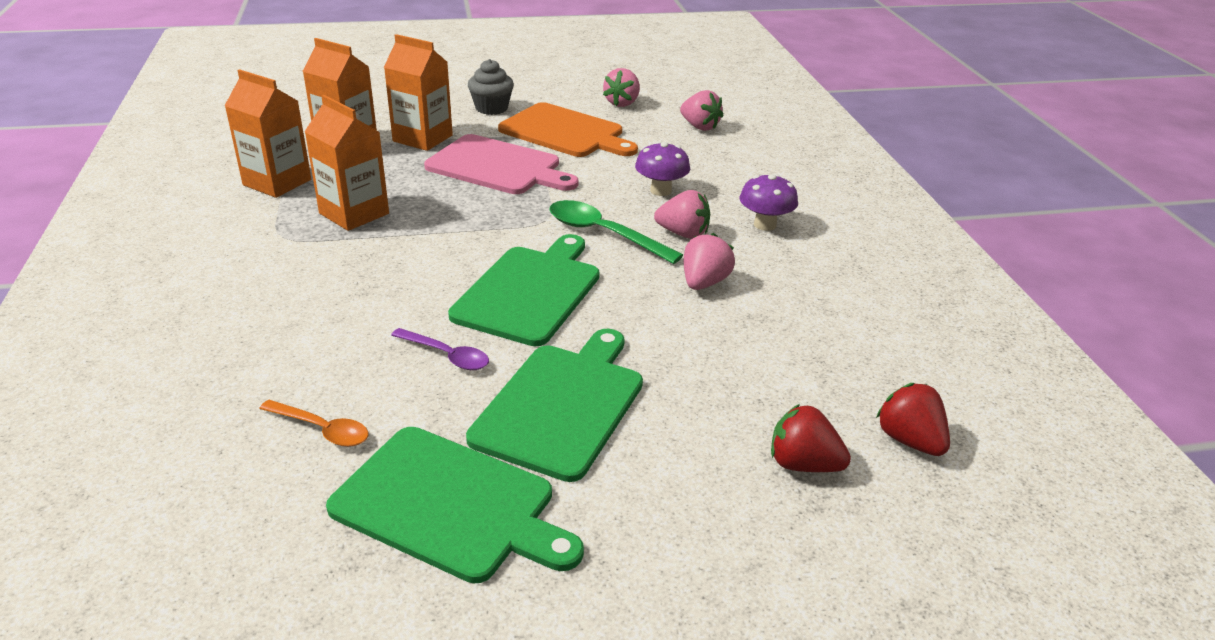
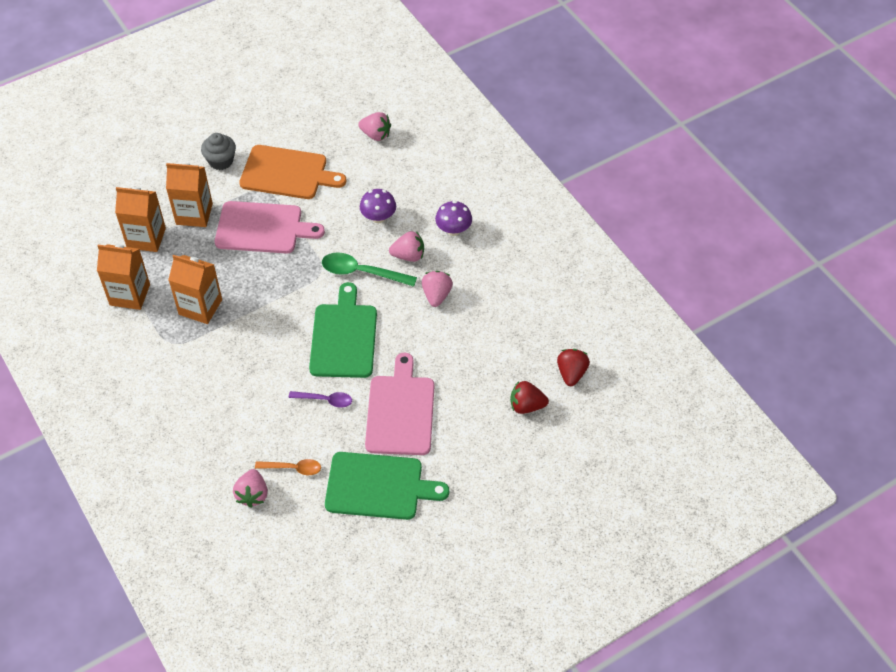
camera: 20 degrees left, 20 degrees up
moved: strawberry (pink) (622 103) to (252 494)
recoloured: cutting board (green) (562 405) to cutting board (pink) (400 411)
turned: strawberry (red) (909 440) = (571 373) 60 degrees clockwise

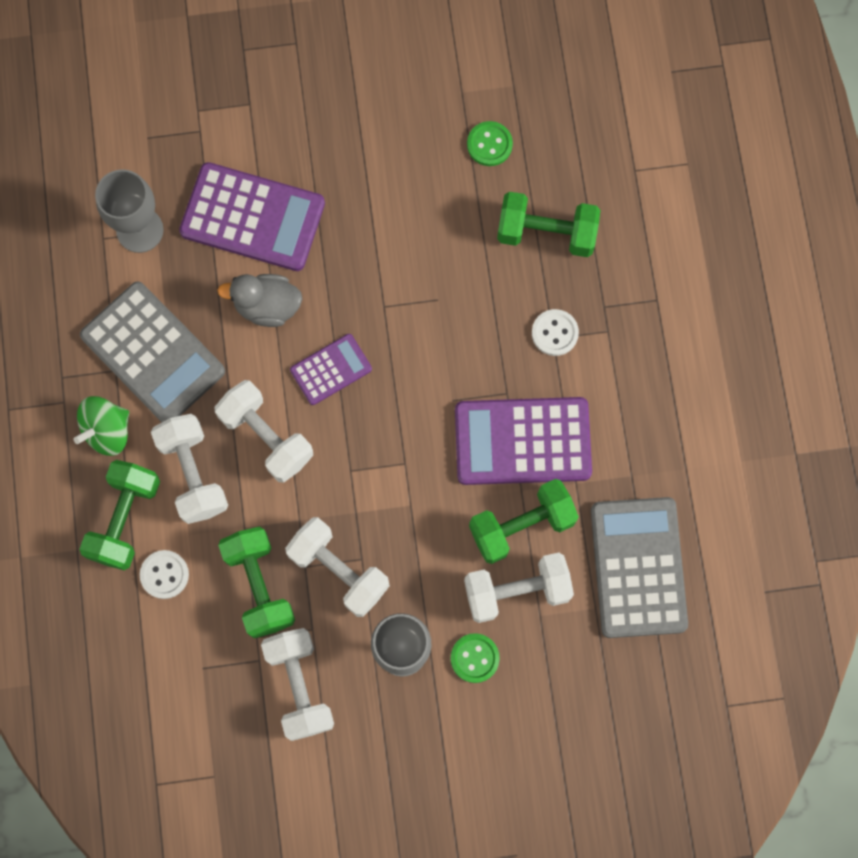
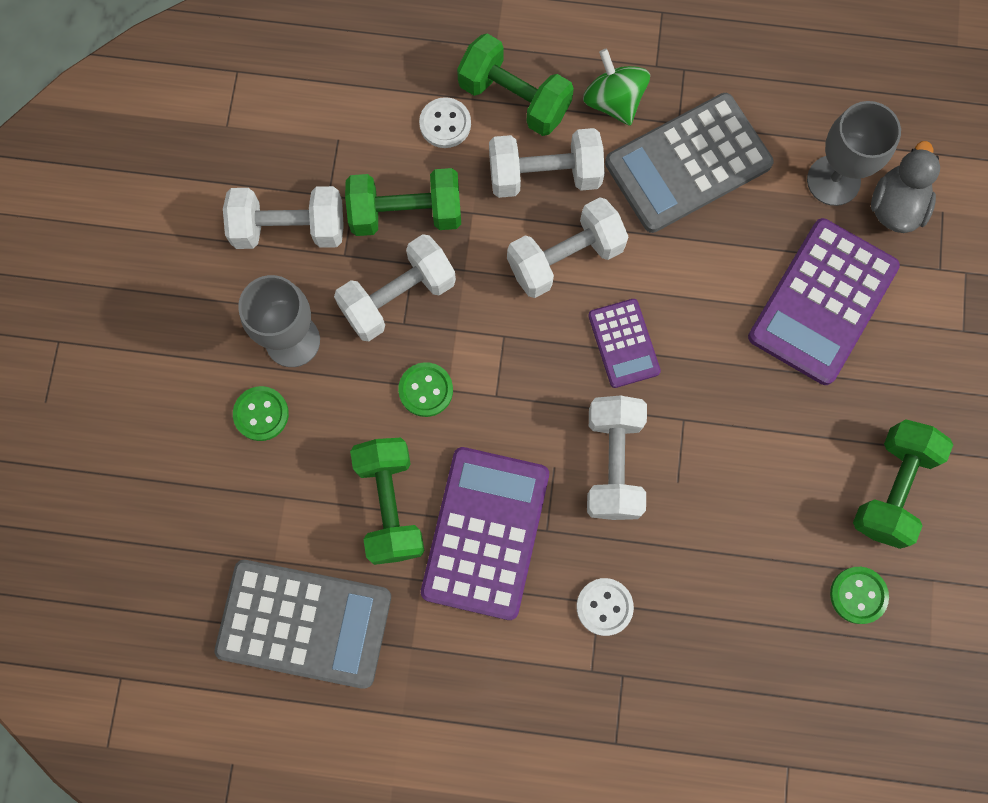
camera: 105 degrees right, 0 degrees up
added: button (green) (426 390)
moved: duck (grey) (267 306) to (895 206); dumbbell (white) (517 591) to (613 463); dumbbell (green) (546 233) to (892 488)

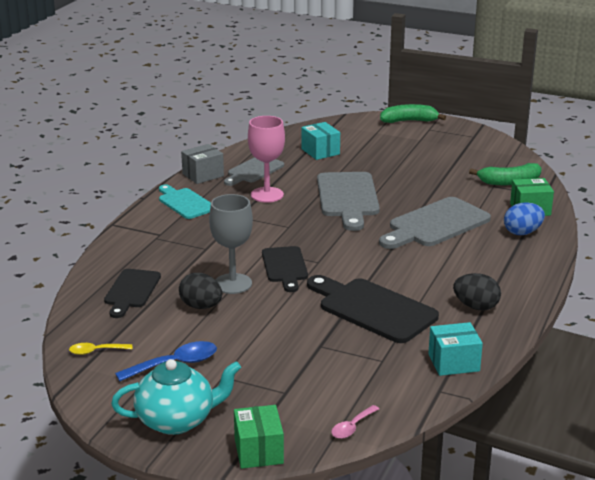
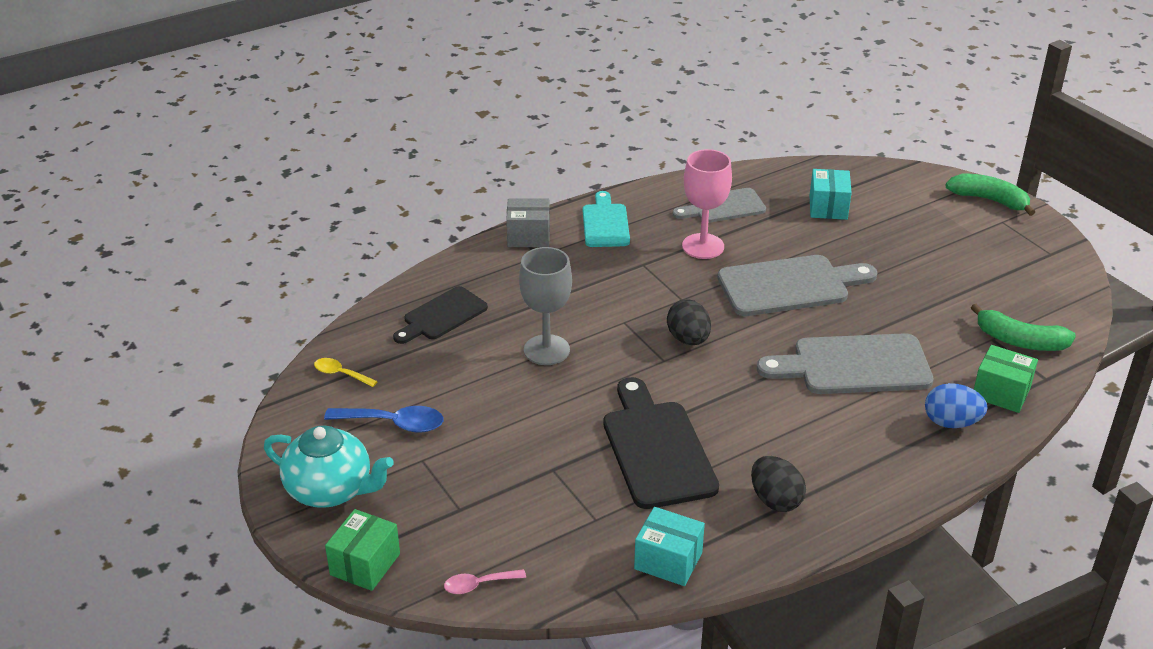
camera: 35 degrees right, 10 degrees up
removed: cutting board (black) (285 267)
moved: egg (black) (201 306) to (688 339); box (grey) (203 175) to (528 236)
turned: cutting board (grey) (347 198) = (789 286) 135 degrees counterclockwise

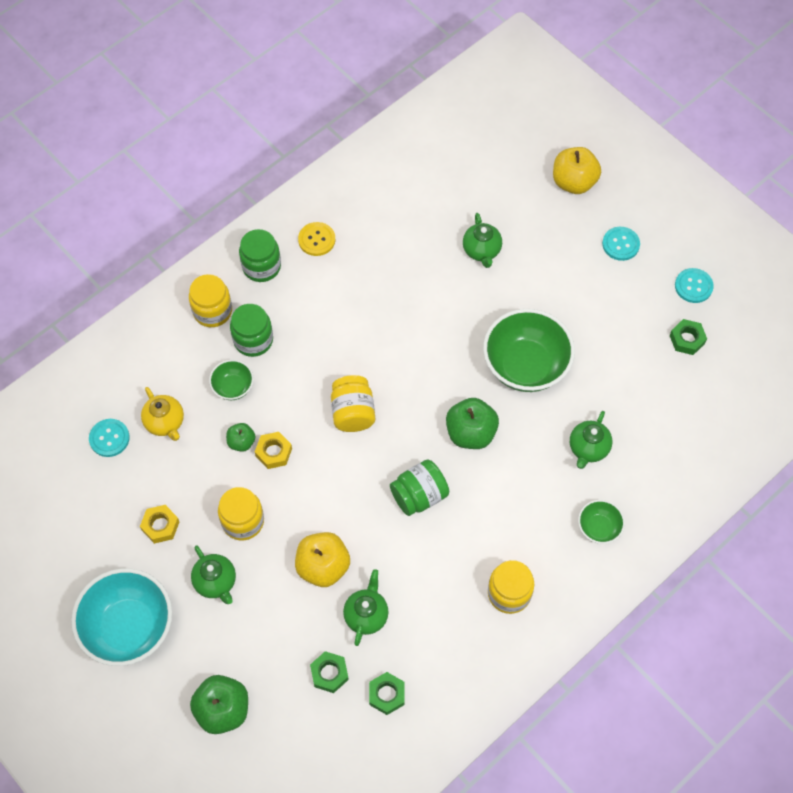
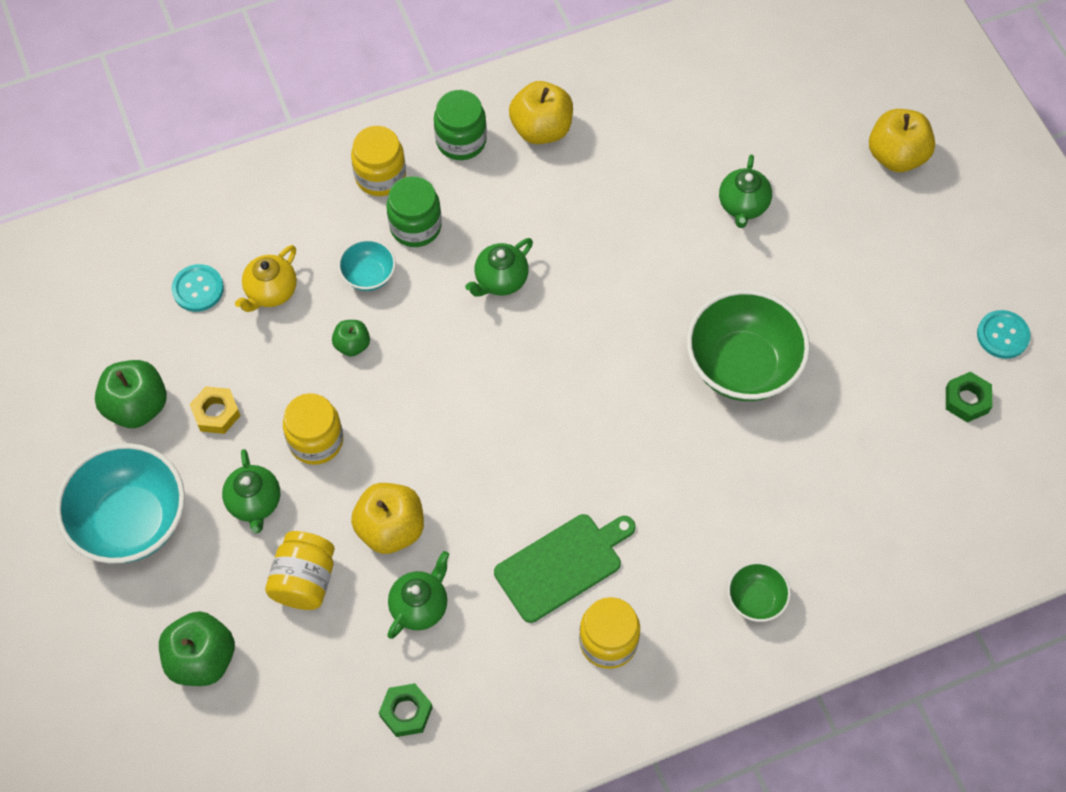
camera: 20 degrees right, 0 degrees up
removed: nut (yellow) (273 452); nut (green) (329 673); jar (green) (419 495); button (turquoise) (620 244)
added: cutting board (green) (562 565)
moved: jar (yellow) (353 412) to (304 580); apple (green) (470 433) to (137 406); teapot (green) (588 449) to (500 280)
replaced: button (yellow) (316 240) to apple (yellow) (541 129)
recoloured: bowl (green) (233 387) to bowl (turquoise) (368 275)
turned: teapot (yellow) (165 423) = (271 292) 45 degrees clockwise

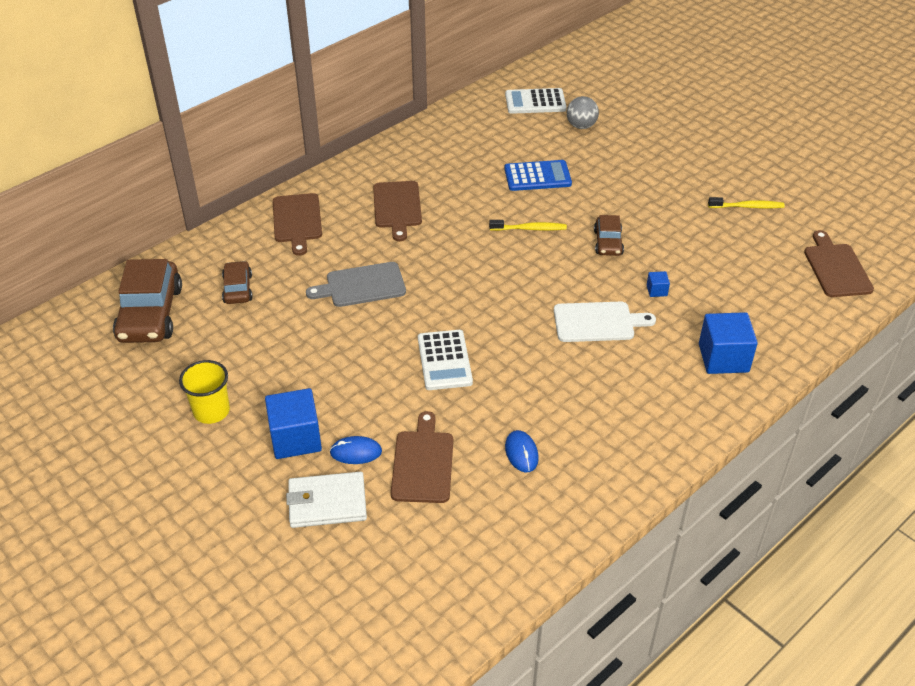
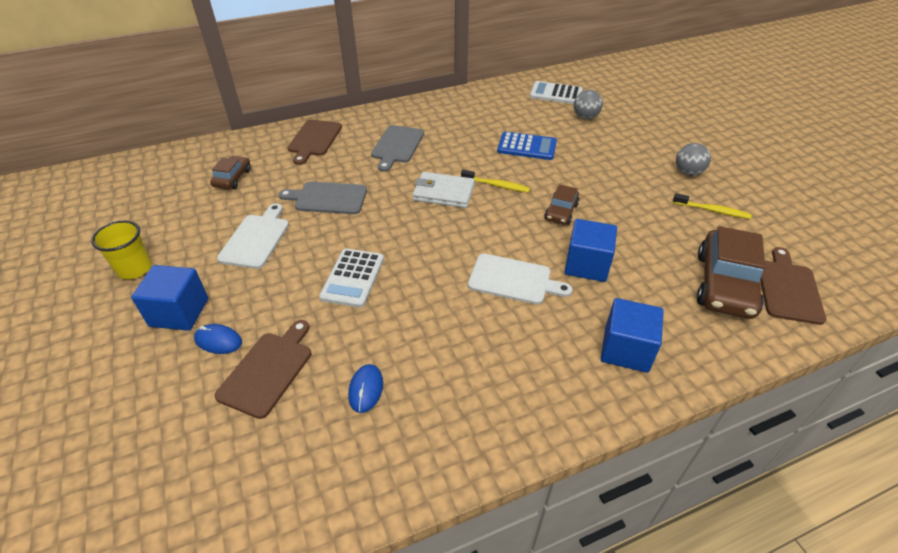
camera: 20 degrees right, 0 degrees up
added: cutting board (white) (256 239); ball (grey) (688 172)
moved: car (brown) (150 314) to (724 284); wallet (white) (327 503) to (443 193)
recoloured: cutting board (brown) (397 207) to cutting board (grey) (397 146)
resized: cube (blue) (656 290) = (586 265) x2.25

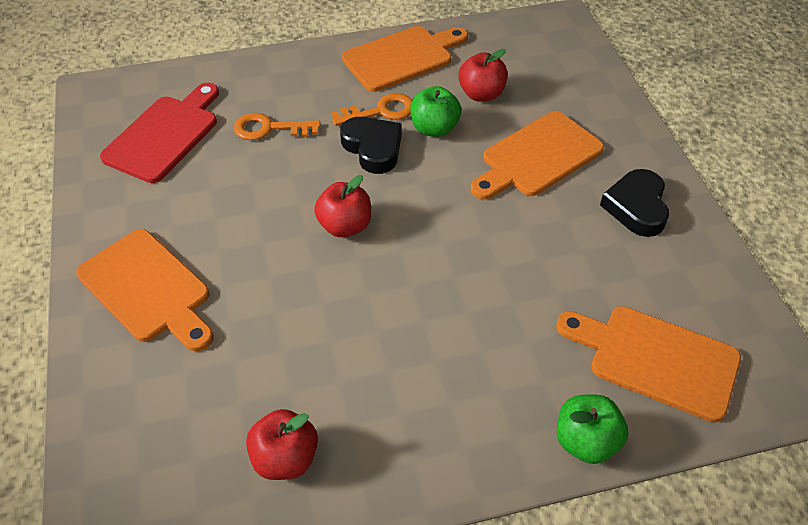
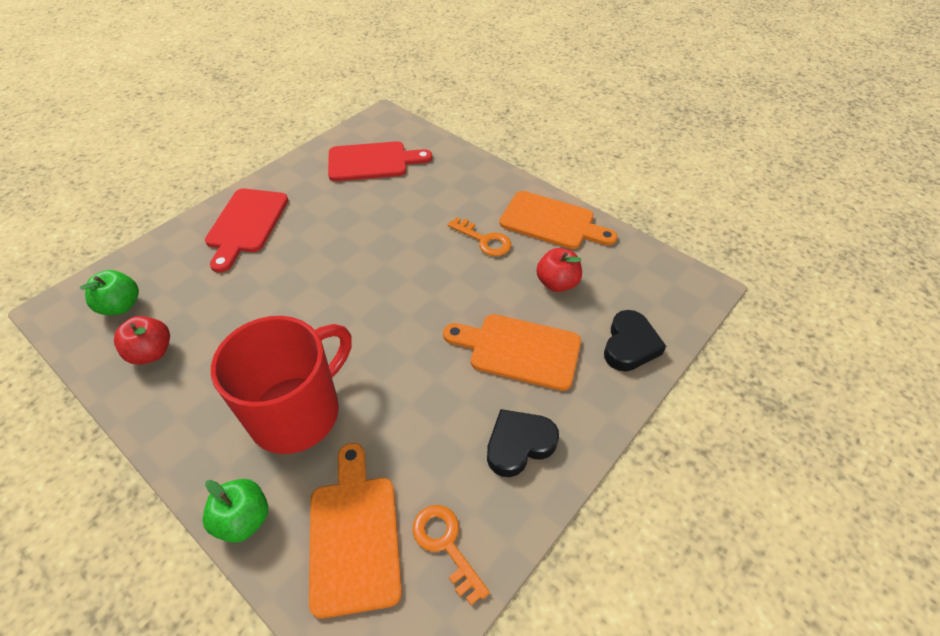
camera: 55 degrees right, 0 degrees up
removed: apple (red) (345 226)
added: mug (red) (297 412)
moved: key (orange) (269 128) to (446 545); heart (black) (373 148) to (630 345); apple (green) (434 128) to (121 306)
recoloured: cutting board (orange) (148 289) to cutting board (red) (246 224)

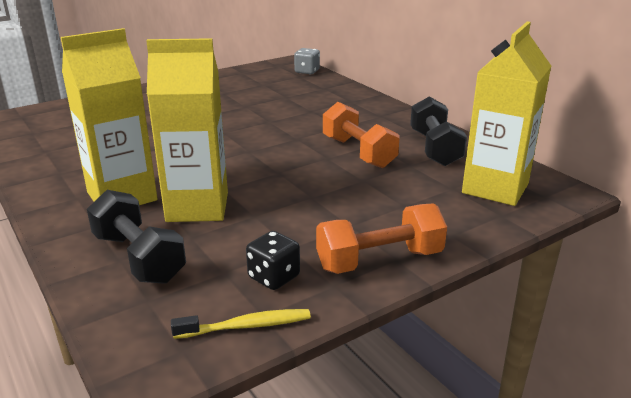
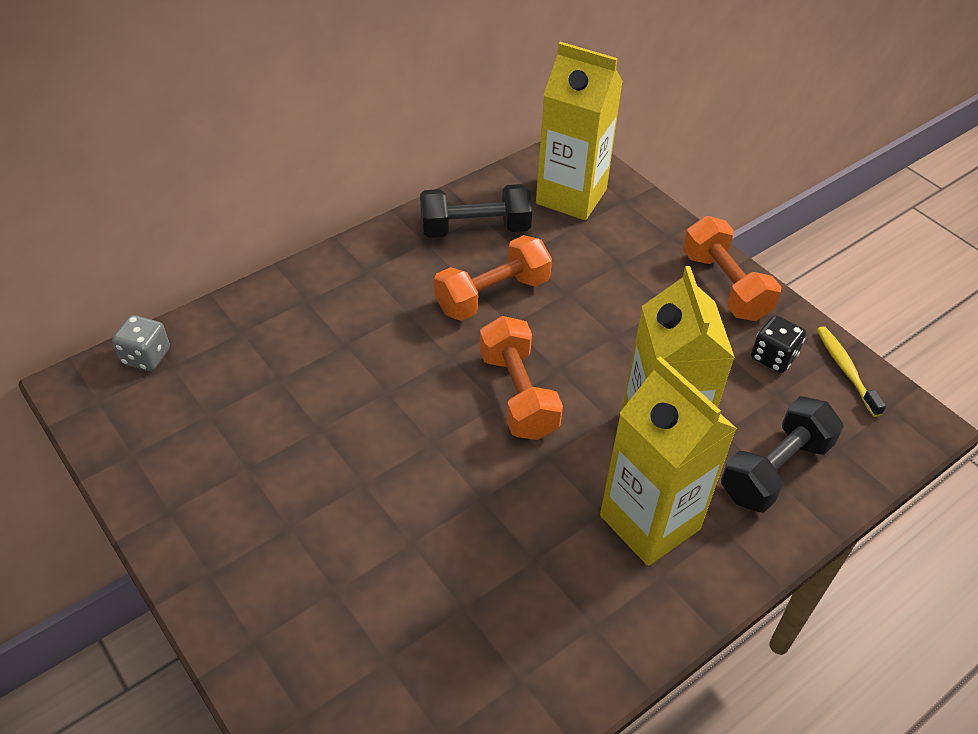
camera: 95 degrees left, 20 degrees up
added: dumbbell (orange) (518 394)

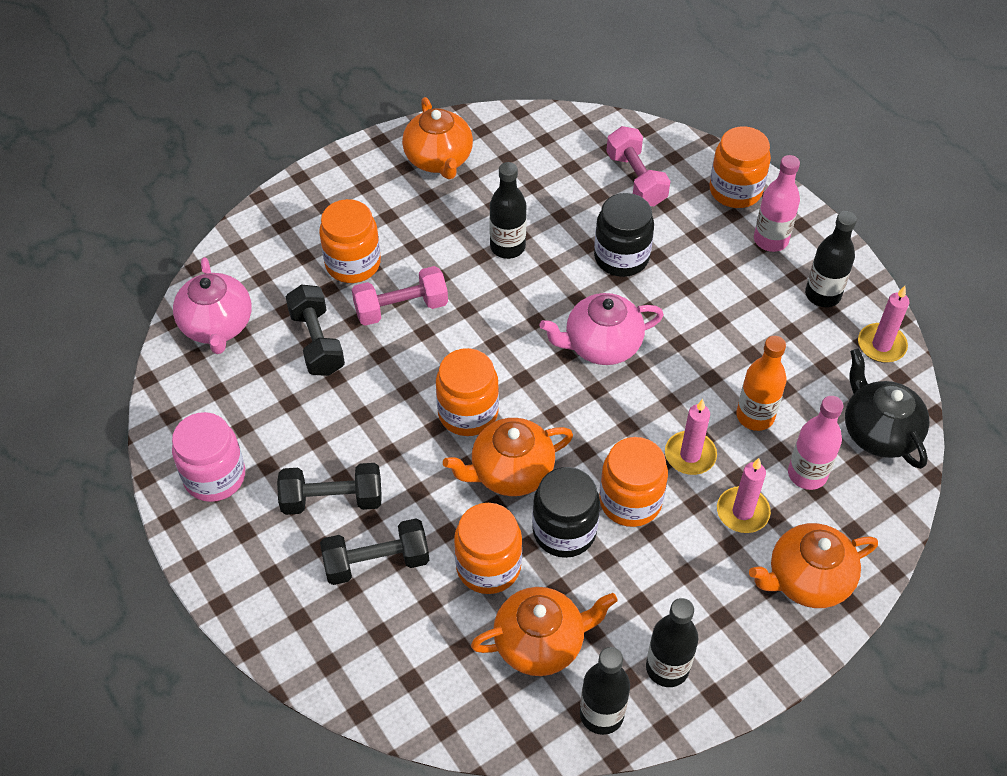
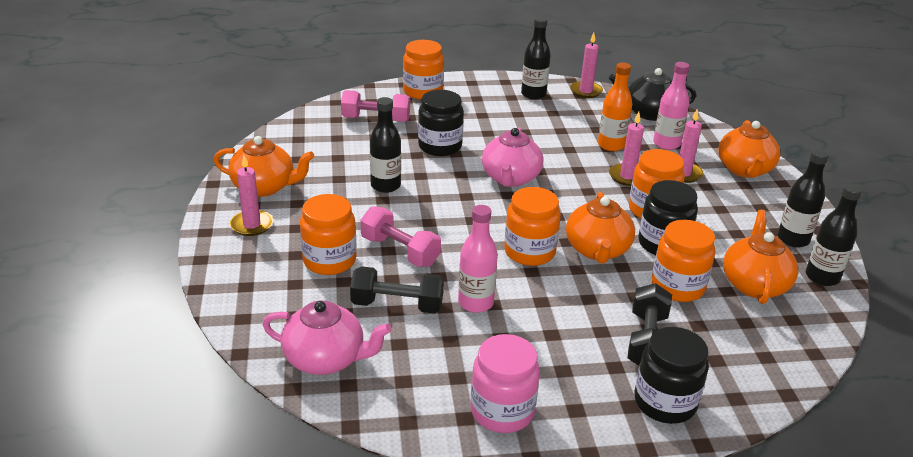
camera: 65 degrees left, 20 degrees down
removed: dumbbell (black) (332 500)
added: candle (pink) (252 225); jar (black) (665 402)
moved: bottle (pink) (770 240) to (475 303)
turned: dumbbell (pink) (401 308) = (400 251) 60 degrees counterclockwise

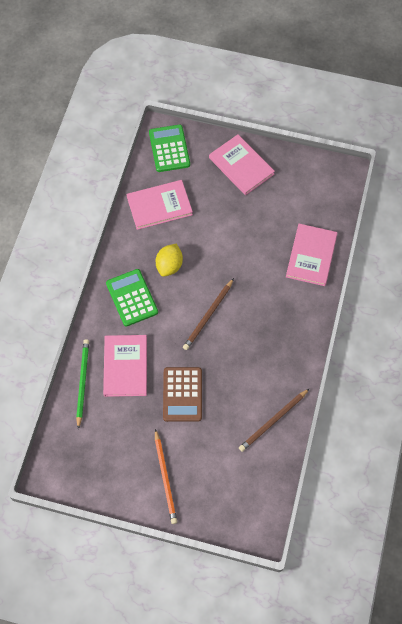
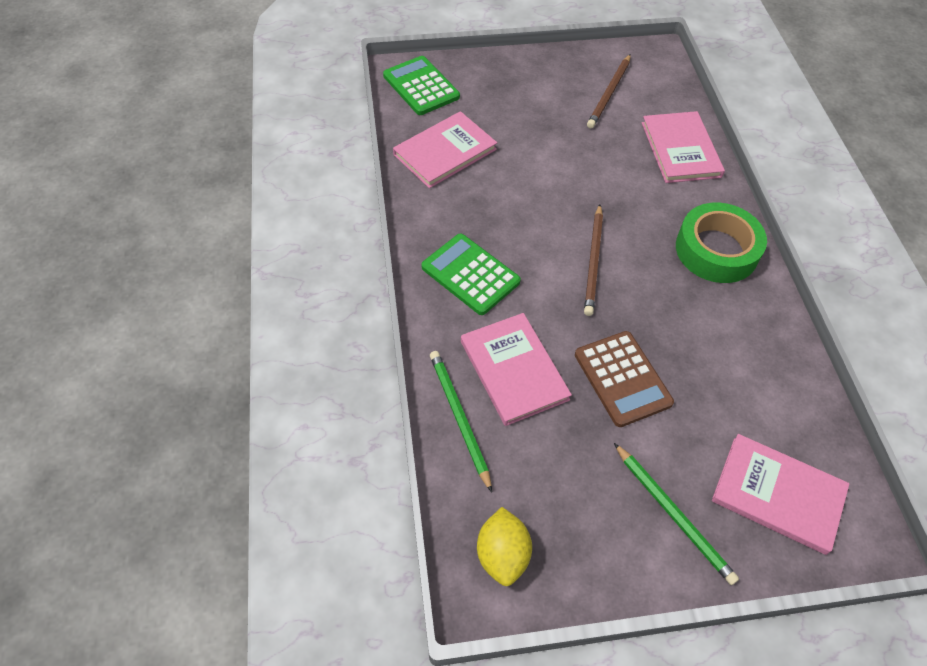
camera: 25 degrees left, 10 degrees down
added: tape (green) (716 250)
moved: lemon (yellow) (169 266) to (502 555); book (pink) (241 166) to (778 494); pencil (brown) (273 421) to (609 93)
recoloured: pencil (orange) (165 478) to pencil (green) (673 514)

